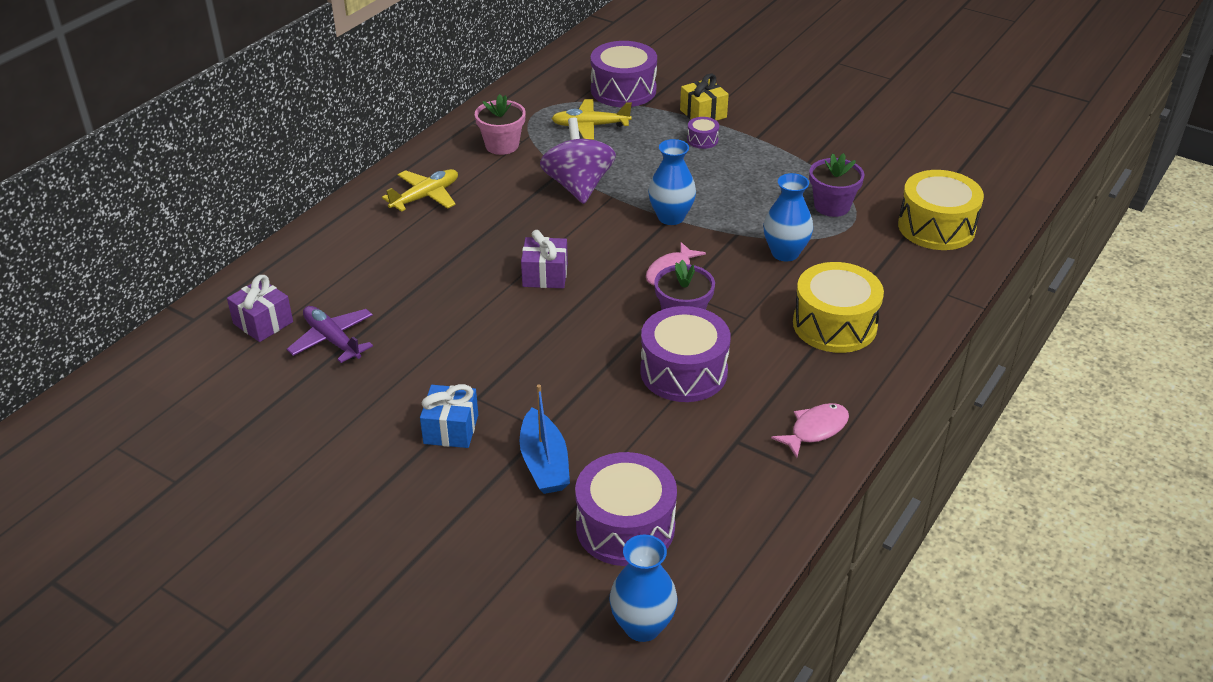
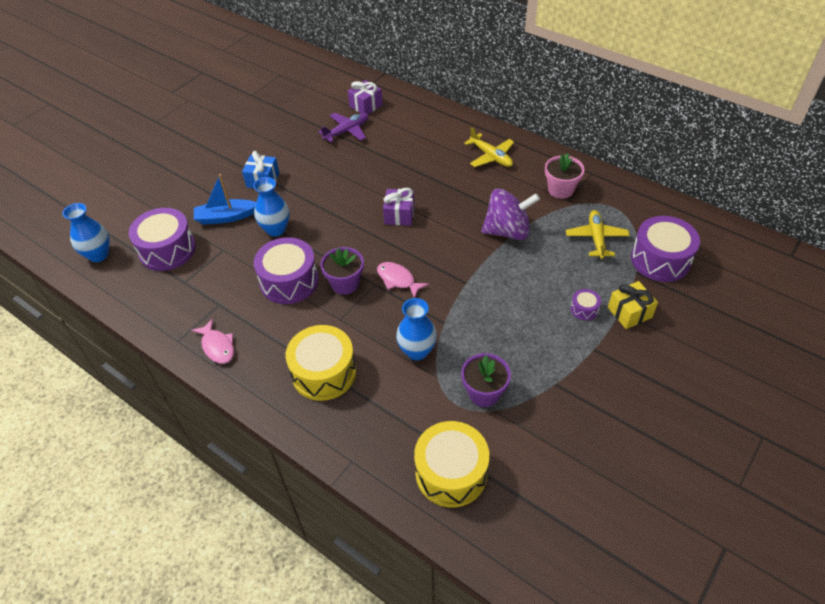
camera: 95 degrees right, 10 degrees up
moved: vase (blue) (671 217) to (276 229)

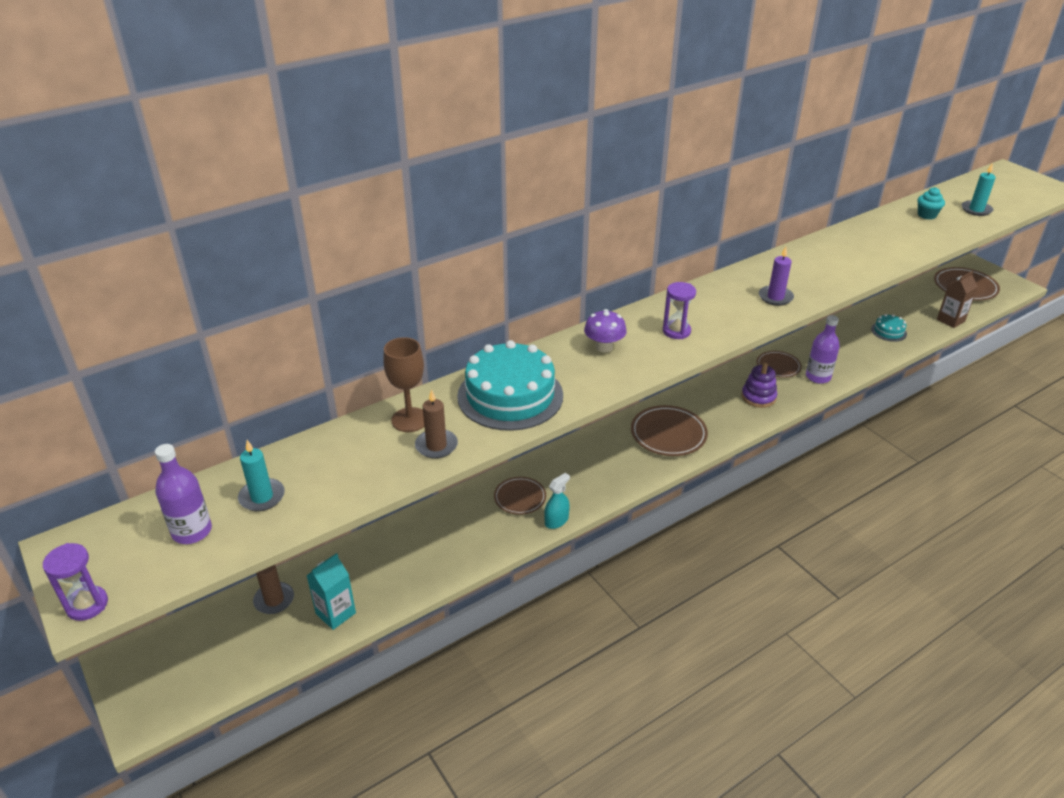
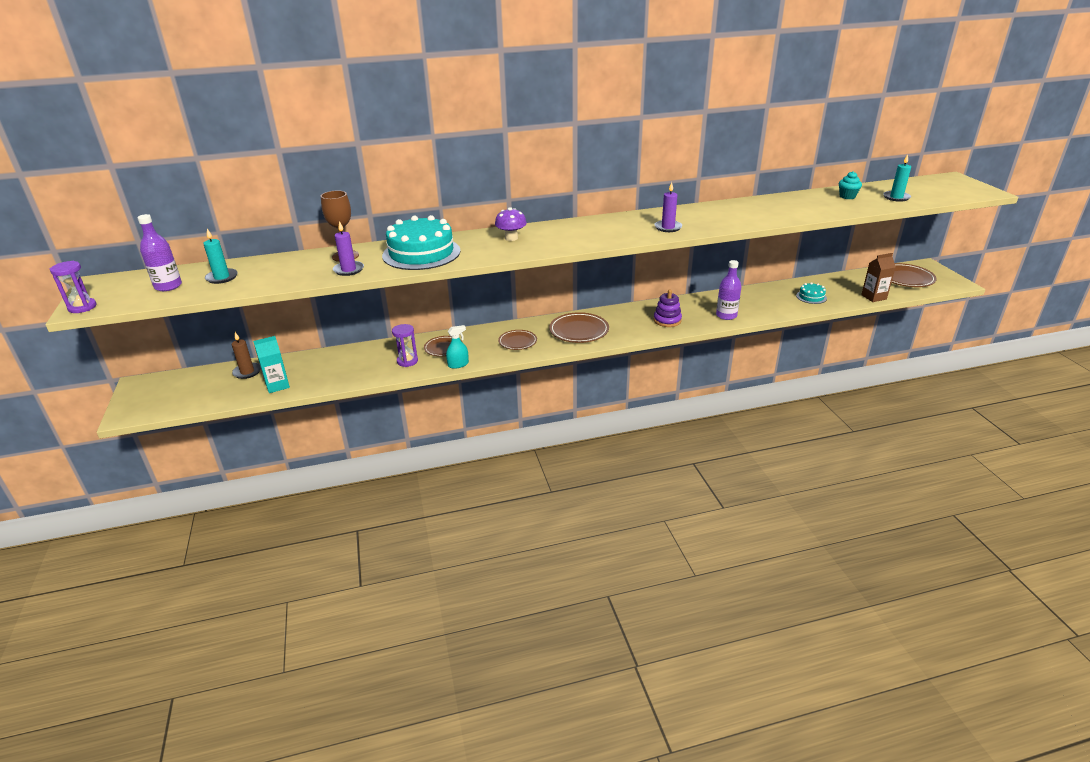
camera: 20 degrees right, 5 degrees down
moved: hourglass (purple) (676 331) to (407 361); plate (brown) (778 366) to (517 342)
recoloured: candle (brown) (436 446) to candle (purple) (348 270)

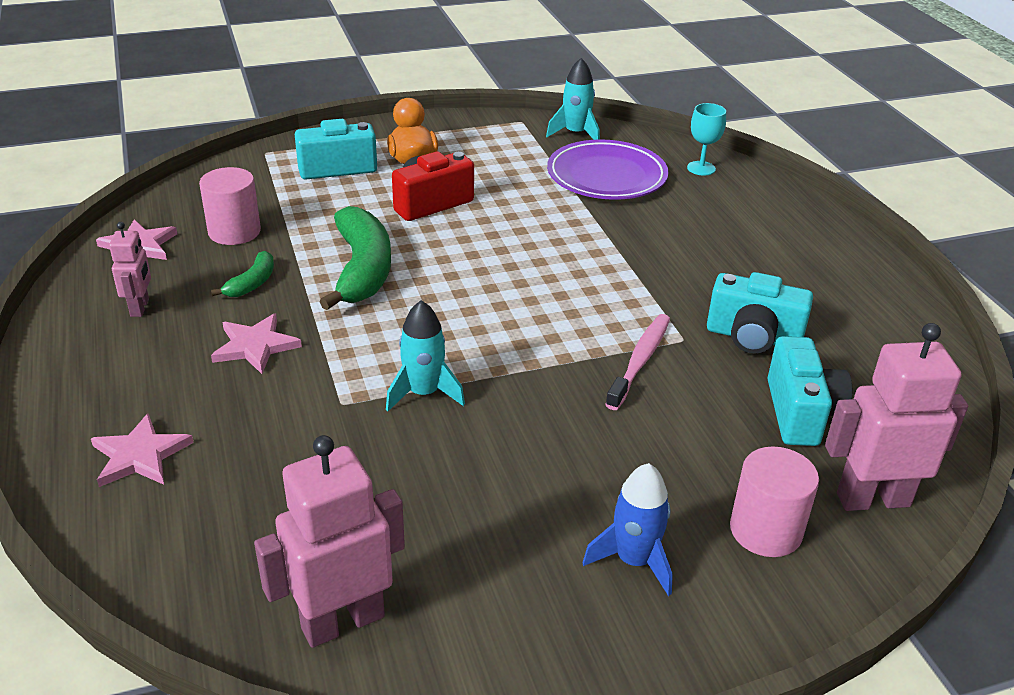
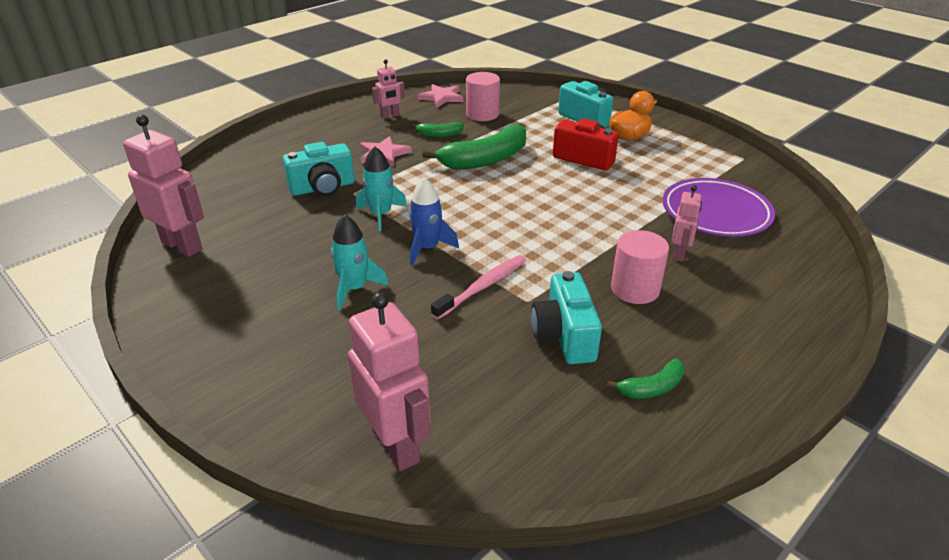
camera: 65 degrees right, 0 degrees up
removed: star (pink) (140 455); goblet (turquoise) (701 168)
added: banana (green) (652 387); robot (pink) (679 254)
moved: rocket (turquoise) (575 133) to (354 288); rocket (blue) (634 561) to (427 248); cylinder (pink) (765 530) to (635 289); camera (turquoise) (801 413) to (323 188)
turned: toothbrush (pink) (640 361) = (482 287) 45 degrees counterclockwise

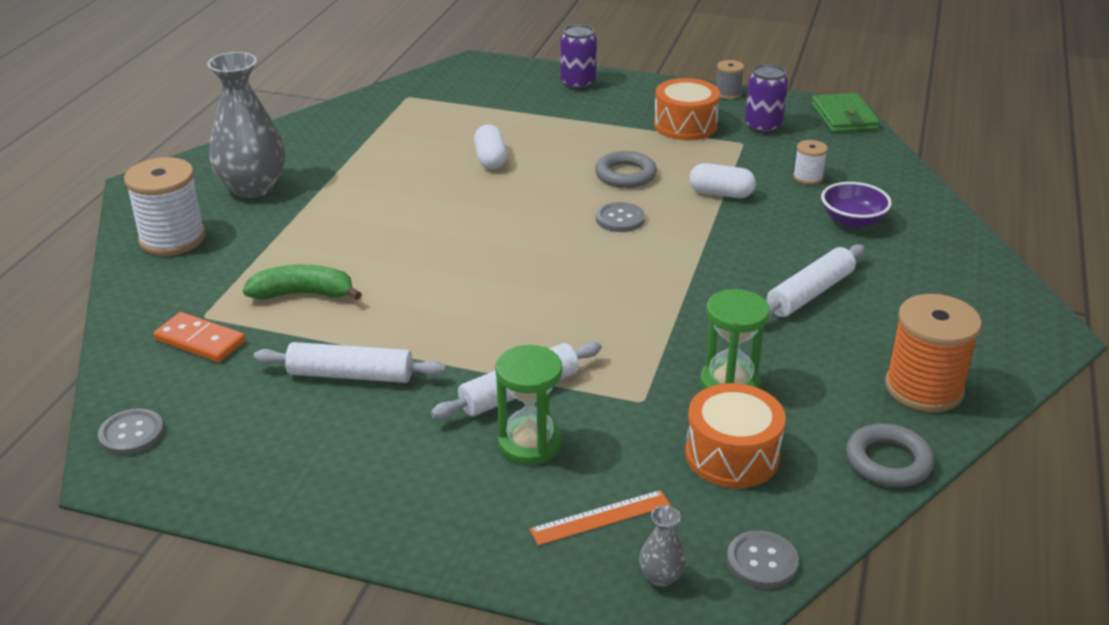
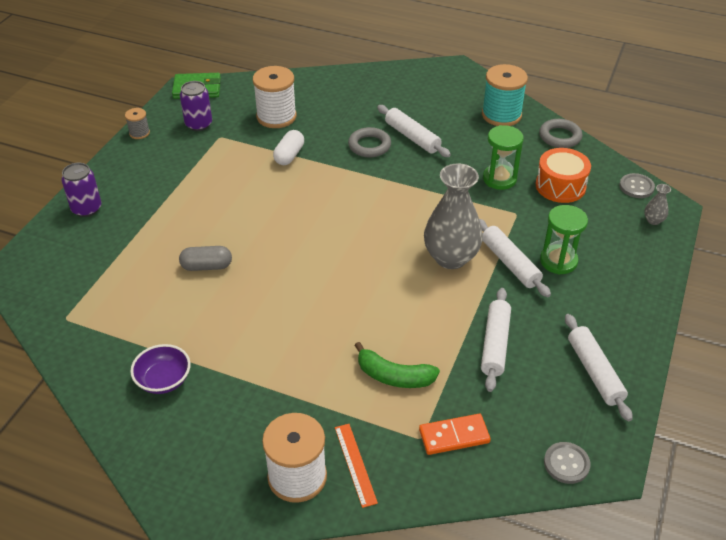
camera: 85 degrees left, 10 degrees up
removed: button (grey) (620 219); drum (orange) (685 125)
added: rolling pin (white) (594 372)
moved: vase (grey) (252 187) to (451 258); ruler (orange) (600 517) to (355 464); ring (grey) (625 175) to (369 146); bowl (purple) (852 220) to (164 380)
recoloured: capsule (white) (490 159) to capsule (grey) (207 266); spool (orange) (923 388) to spool (turquoise) (501 115)
turned: domino (orange) (200 341) = (454 436) 45 degrees clockwise; banana (green) (303 294) = (394 376) 75 degrees counterclockwise
resized: spool (white) (808 177) = (276 116) x2.00

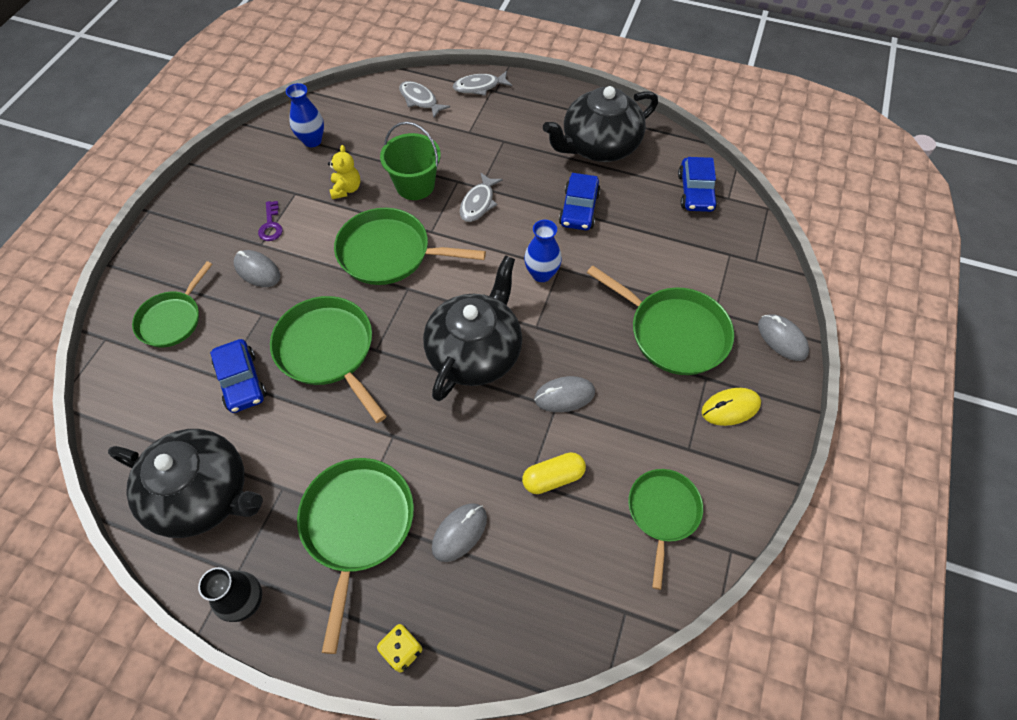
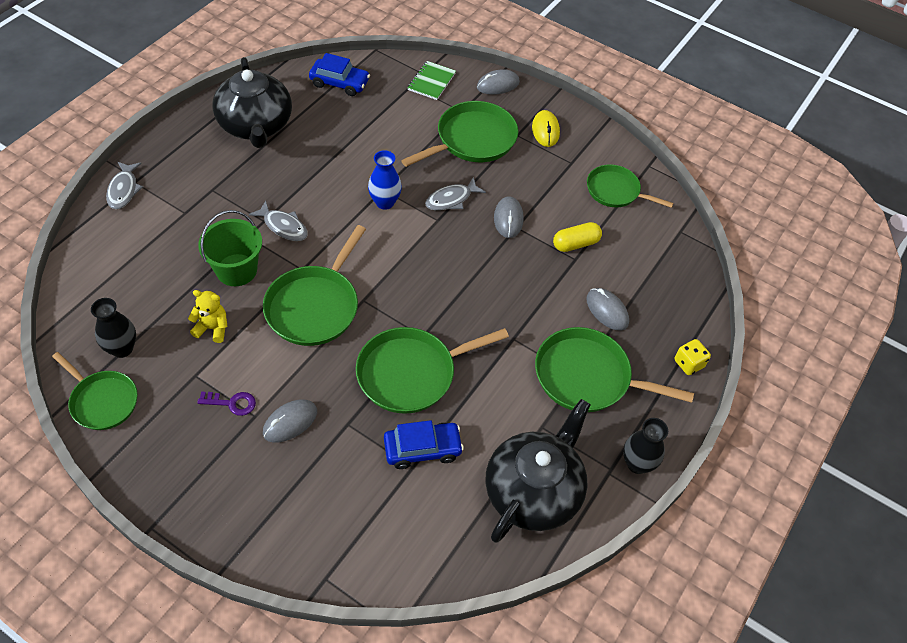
camera: 80 degrees left, 5 degrees down
removed: teapot (black) (475 352); car (blue) (579 209)
added: notebook (green) (431 81)
moved: pan (green) (172 319) to (102 401); fish (grey) (420 100) to (451 199)
recoloured: vase (blue) (312 141) to vase (black) (122 349)
turned: capsule (yellow) (553 478) = (575 244) 75 degrees clockwise

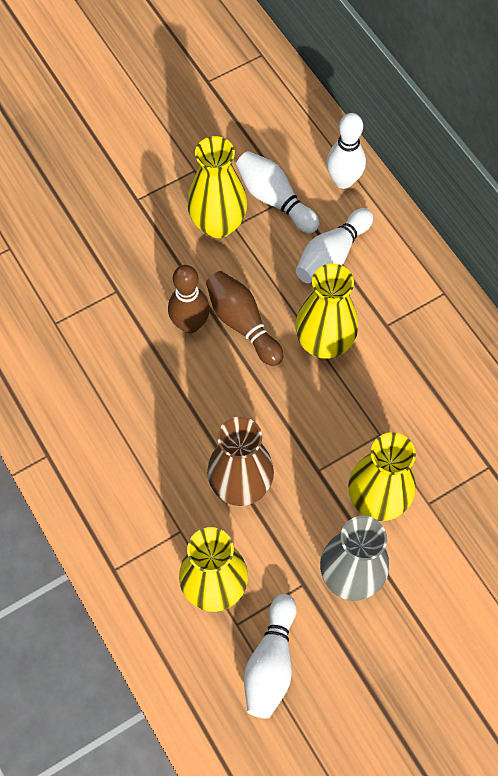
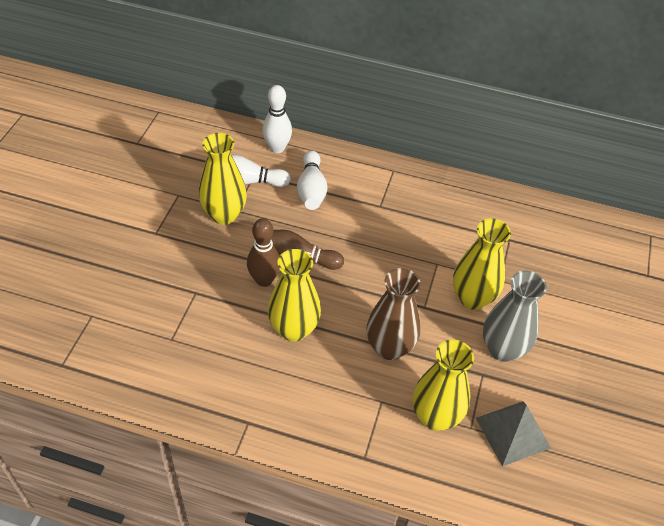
camera: 45 degrees left, 15 degrees down
moved: vase (yellow) (324 343) to (294 329)
replaced: bowling pin (white) (271 662) to pyramid (grey) (512 432)

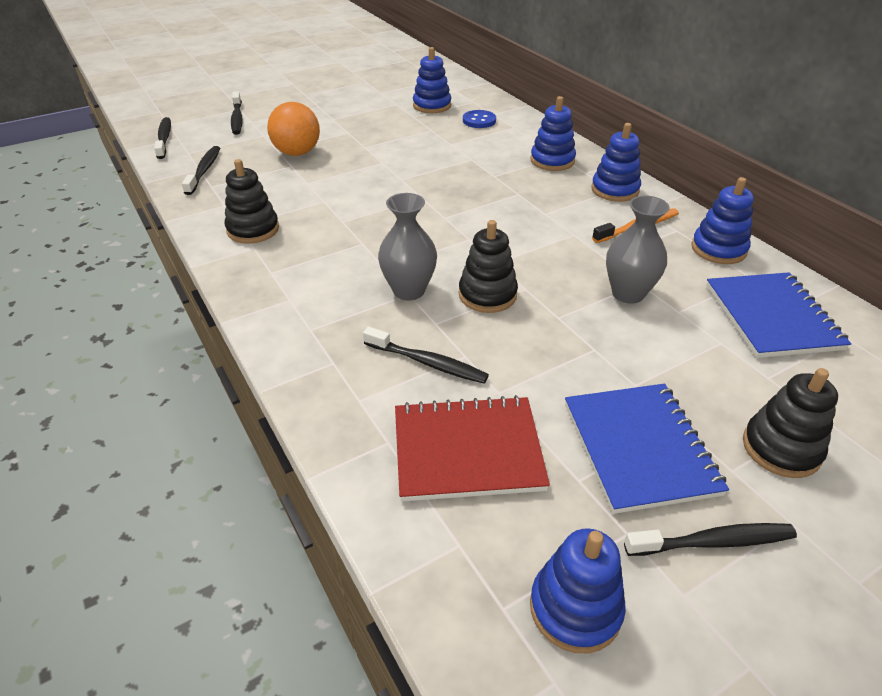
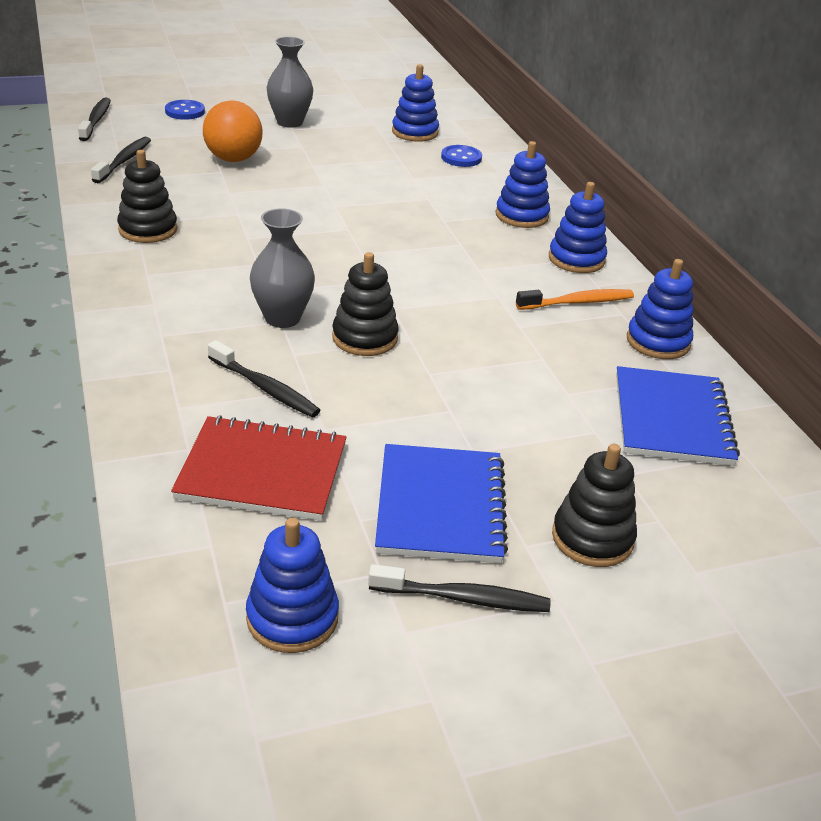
camera: 10 degrees right, 5 degrees down
moved: vase (grey) (628 293) to (290 122)
replaced: toothbrush (black) (237 119) to button (blue) (185 111)

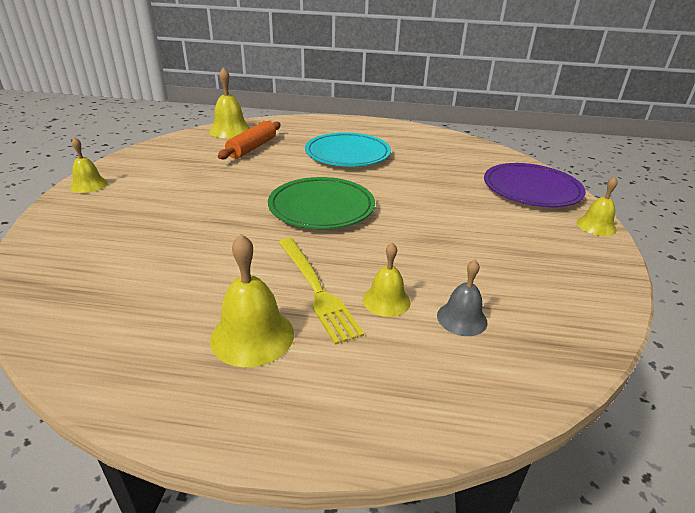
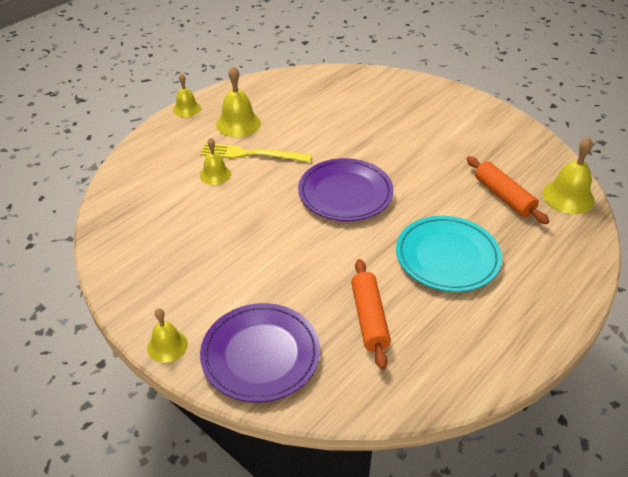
camera: 125 degrees right, 10 degrees up
removed: bell (grey) (462 318)
added: rolling pin (orange) (369 318)
moved: bell (yellow) (89 185) to (186 109)
recoloured: plate (green) (321 207) to plate (purple) (345 193)

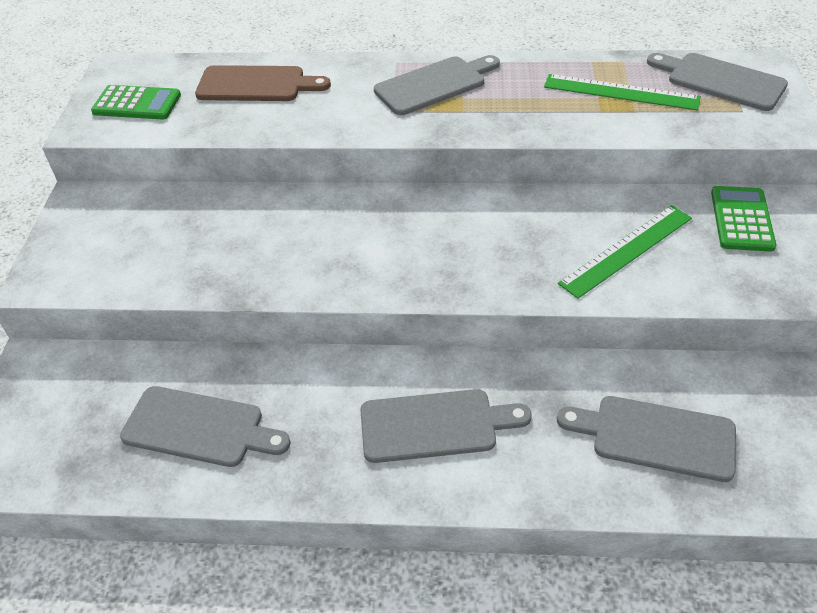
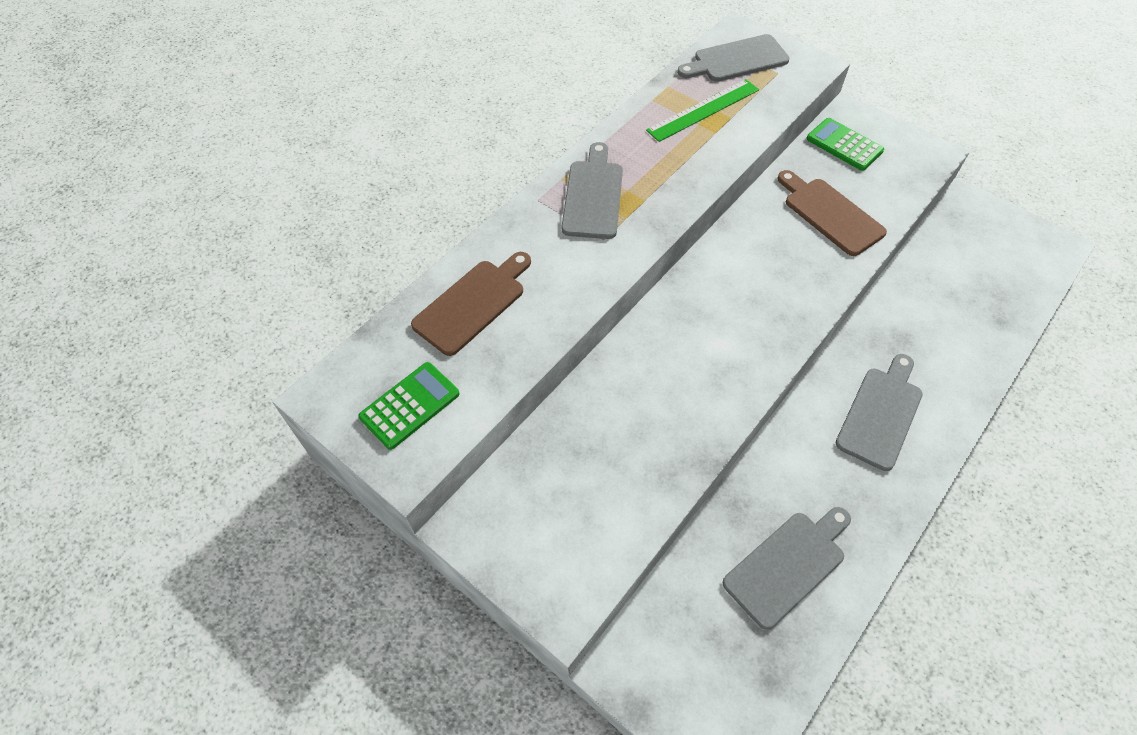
camera: 55 degrees left, 10 degrees up
removed: cutting board (grey) (655 436)
replaced: ruler (green) (626 250) to cutting board (brown) (830 214)

